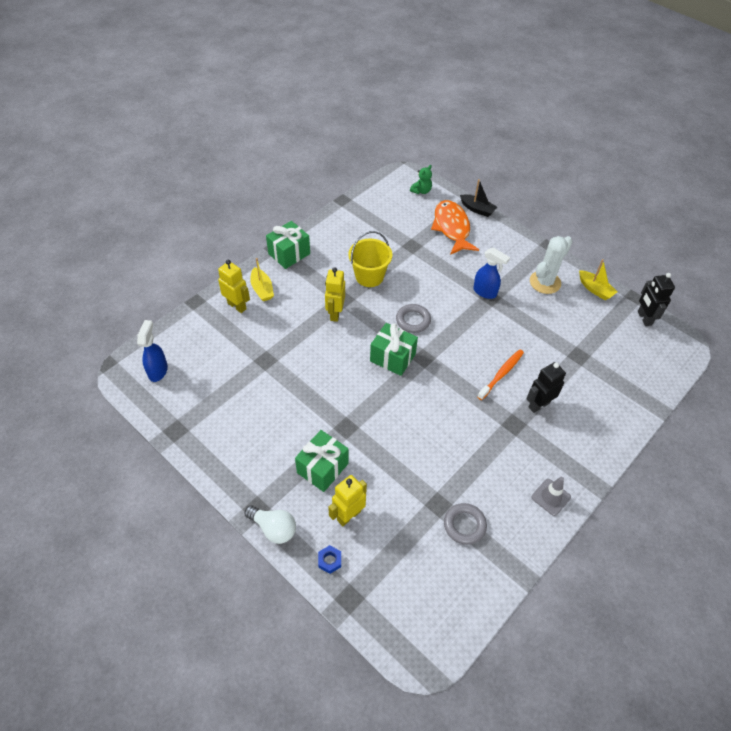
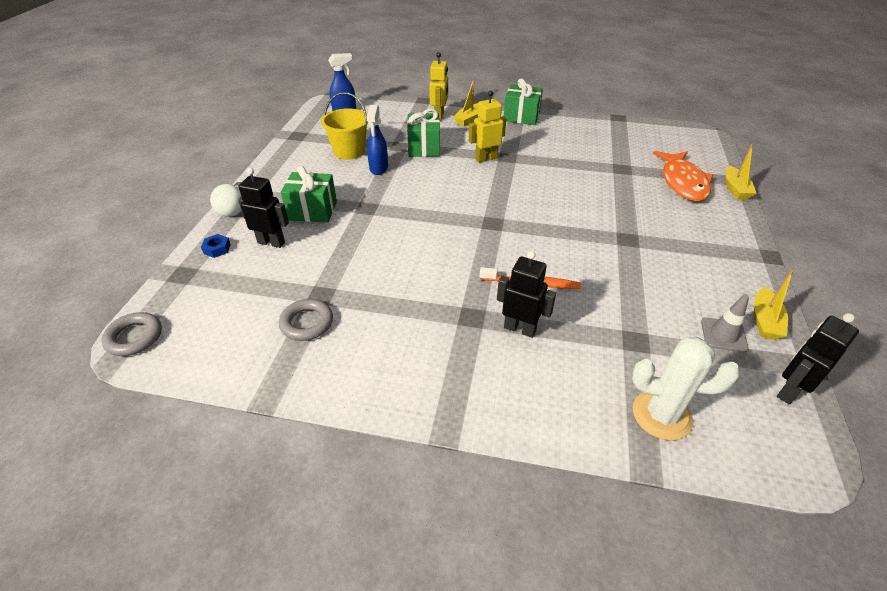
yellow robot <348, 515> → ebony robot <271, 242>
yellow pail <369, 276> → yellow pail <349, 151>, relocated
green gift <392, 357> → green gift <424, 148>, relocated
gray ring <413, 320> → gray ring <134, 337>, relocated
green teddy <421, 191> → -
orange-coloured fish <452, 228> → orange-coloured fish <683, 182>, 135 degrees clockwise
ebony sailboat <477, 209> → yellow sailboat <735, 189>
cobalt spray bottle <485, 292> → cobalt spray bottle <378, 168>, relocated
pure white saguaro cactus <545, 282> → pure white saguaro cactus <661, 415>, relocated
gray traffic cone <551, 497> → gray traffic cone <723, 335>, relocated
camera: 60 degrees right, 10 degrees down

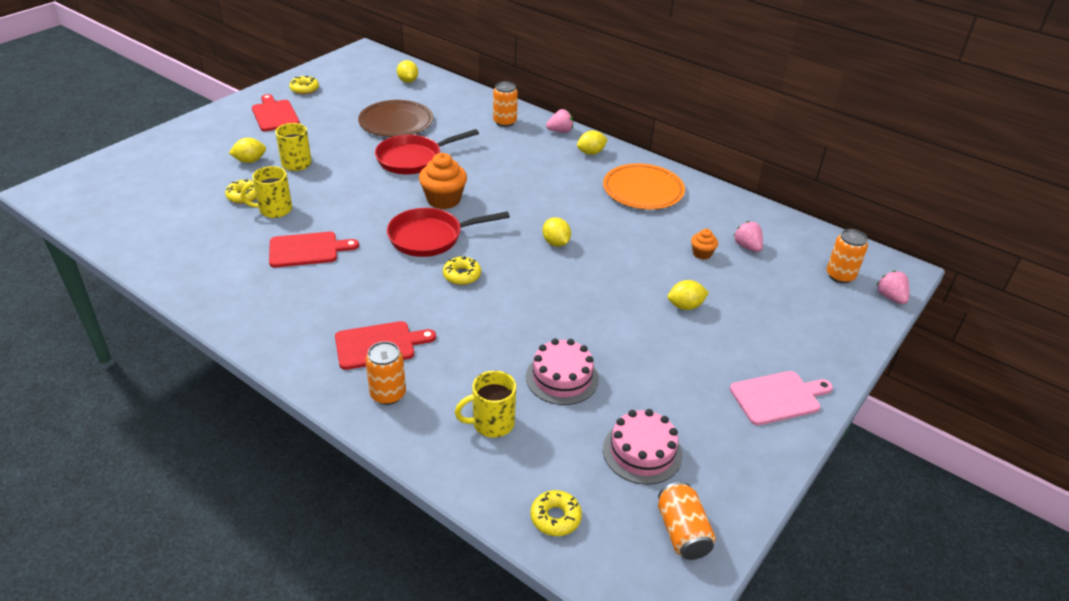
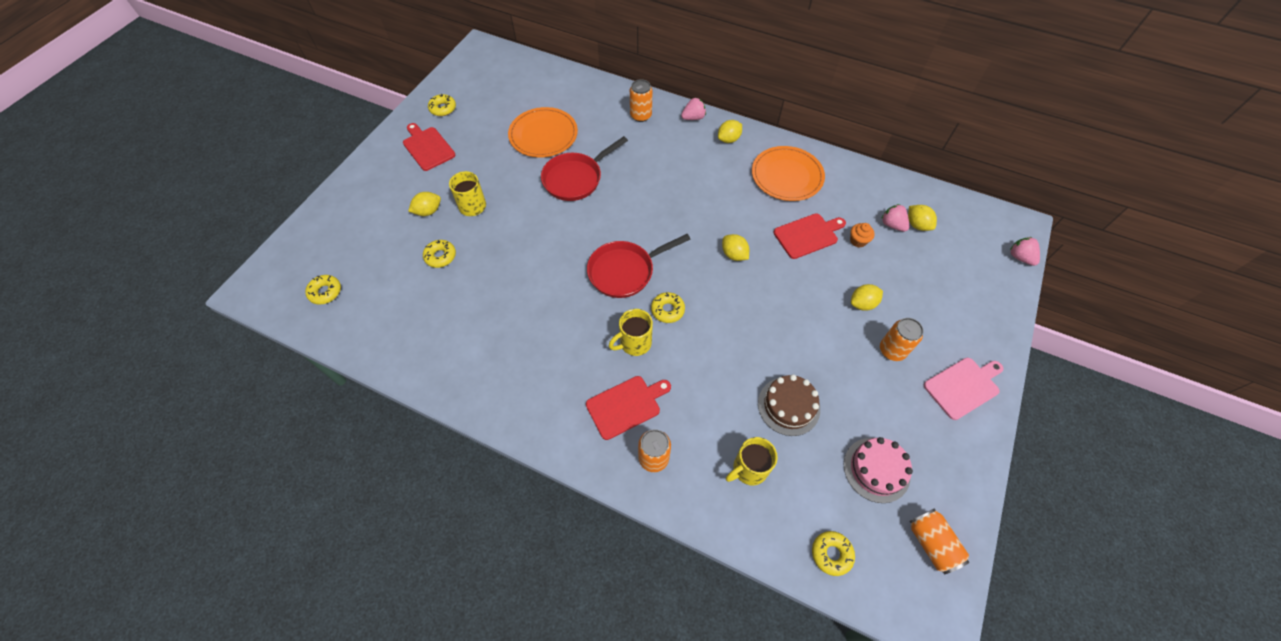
yellow mug <274, 210> → yellow mug <634, 343>, relocated
scarlet chopping board <307, 250> → scarlet chopping board <807, 235>, relocated
dark brown plate <396, 122> → orange-coloured plate <543, 135>
yellow lemon <408, 81> → yellow lemon <917, 225>, relocated
orange-coloured muffin <443, 200> → -
pink layer cake <562, 377> → dark brown layer cake <788, 406>
orange-coloured can <840, 276> → orange-coloured can <892, 350>, relocated
- → yellow doughnut <325, 292>
camera: 10 degrees left, 20 degrees up

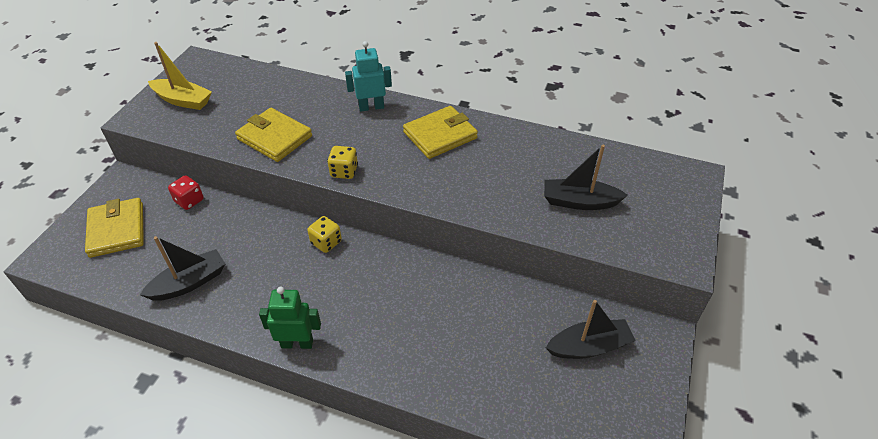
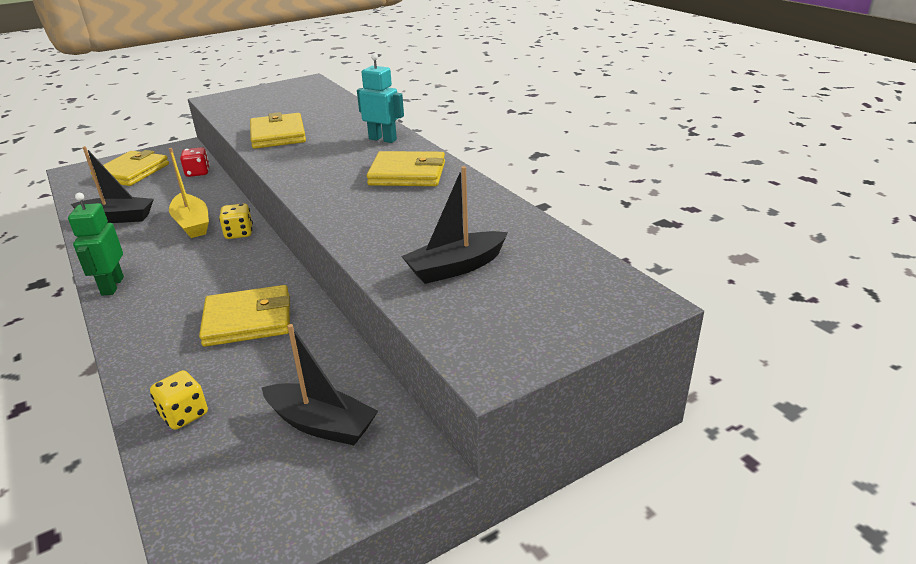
yellow sailboat <183, 100> → yellow sailboat <192, 224>, relocated
green robot <297, 343> → green robot <112, 286>, 135 degrees counterclockwise
yellow game die <344, 171> → yellow game die <184, 415>, relocated
ebony sailboat <579, 202> → ebony sailboat <456, 267>, 75 degrees counterclockwise
- → yellow card wallet <248, 320>
camera: 40 degrees right, 15 degrees down

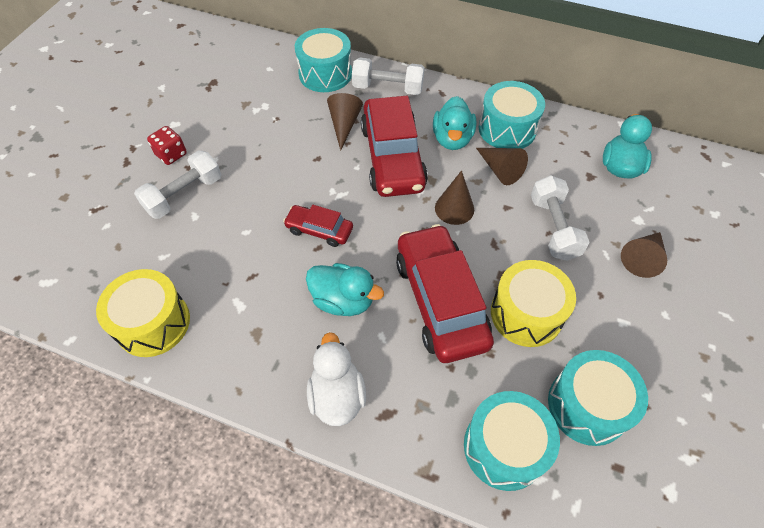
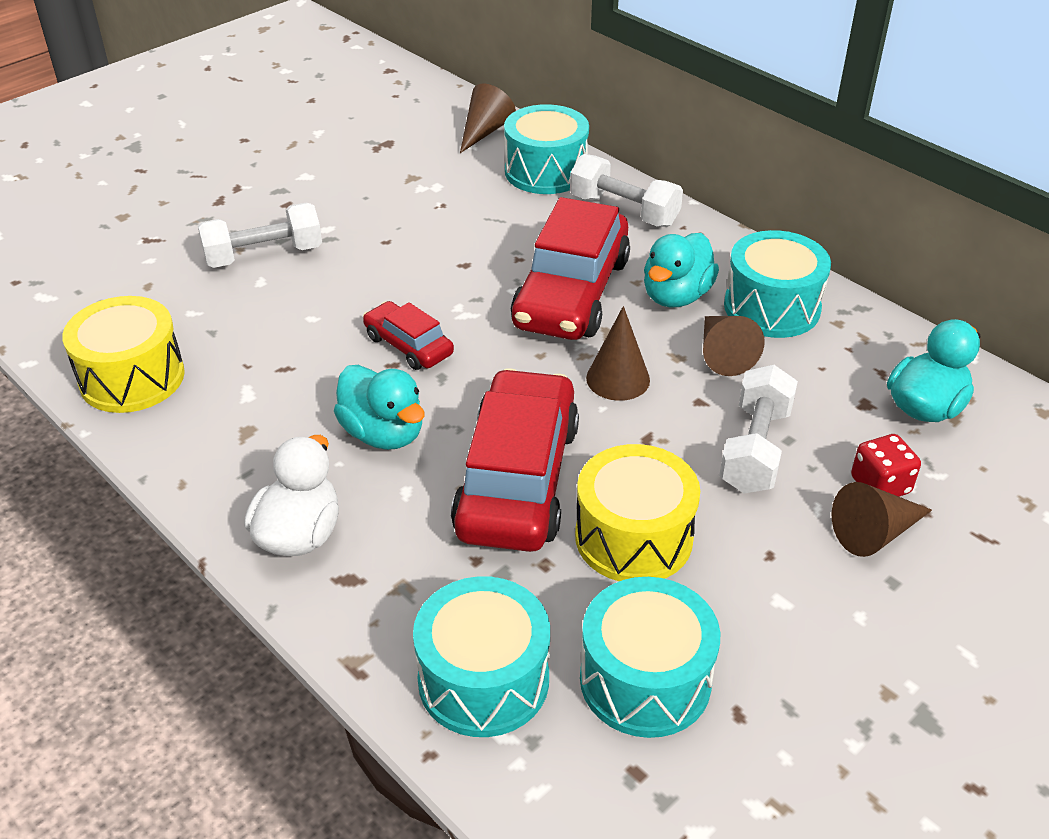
scarlet game die <171, 154> → scarlet game die <880, 485>, relocated
dark brown cone shape <344, 124> → dark brown cone shape <485, 131>, relocated
camera: 25 degrees right, 15 degrees down

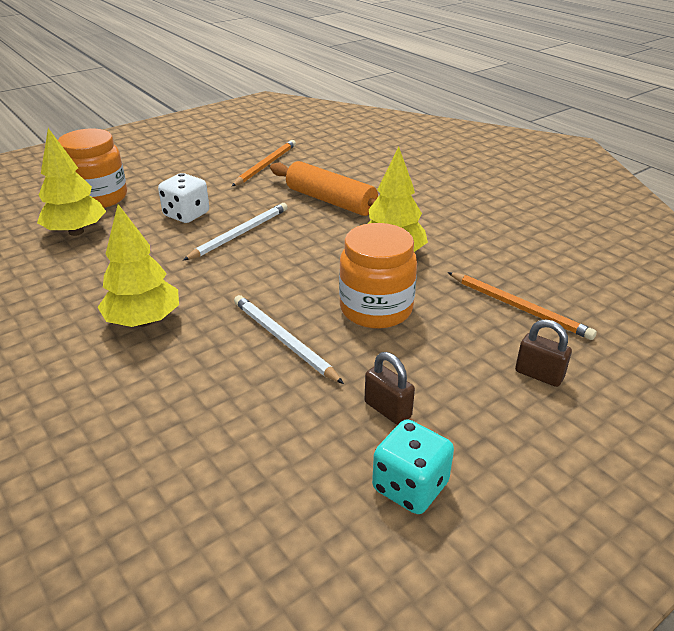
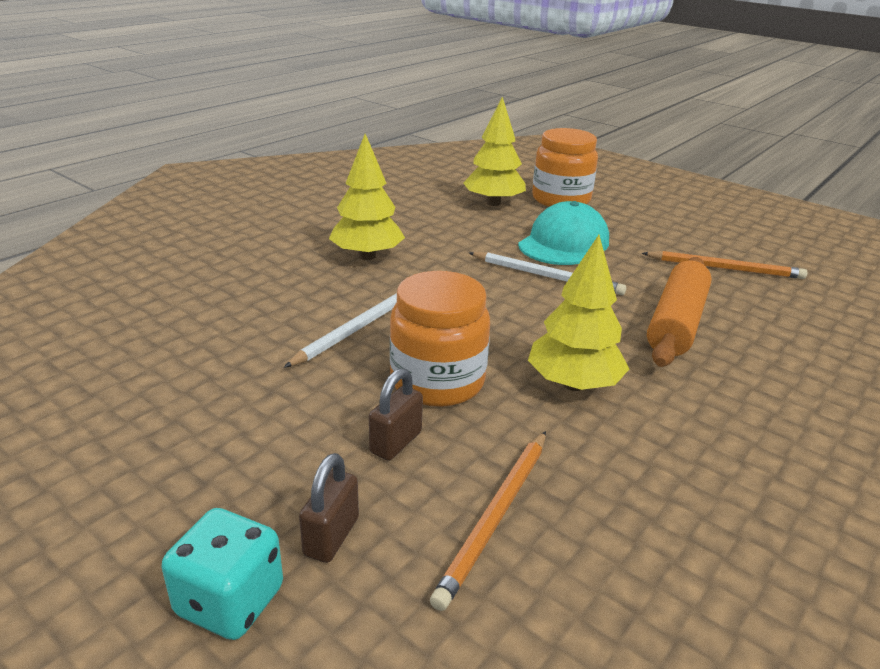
pure white game die <186, 215> → aqua peaked cap <563, 243>
dark brown small lock <387, 409> → dark brown small lock <396, 442>, relocated
aqua game die <410, 487> → aqua game die <230, 601>, relocated
camera: 75 degrees right, 5 degrees down

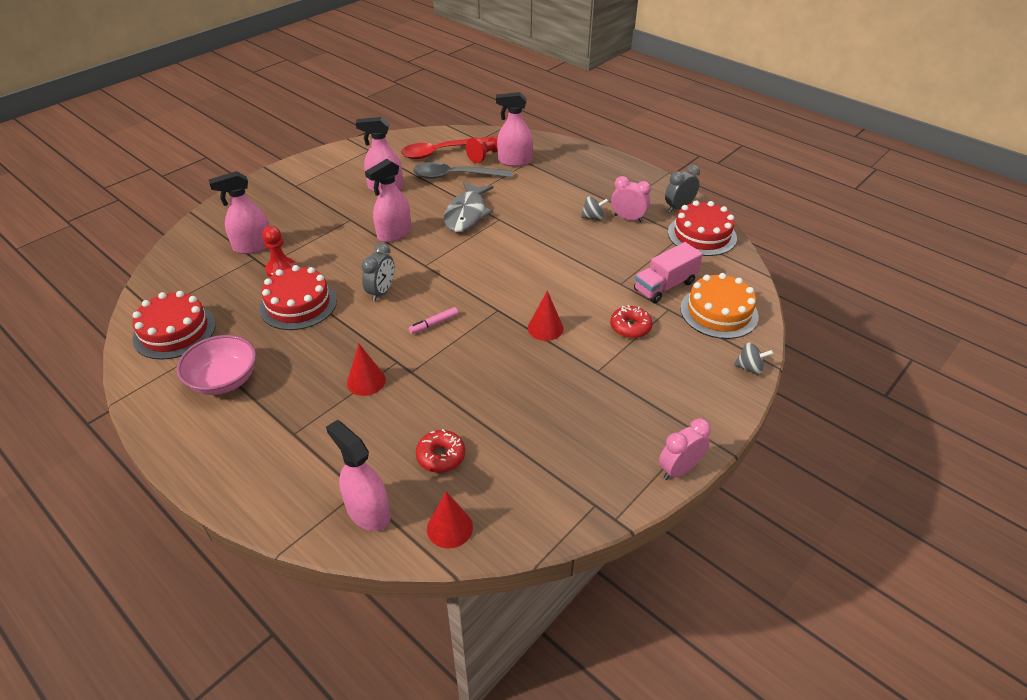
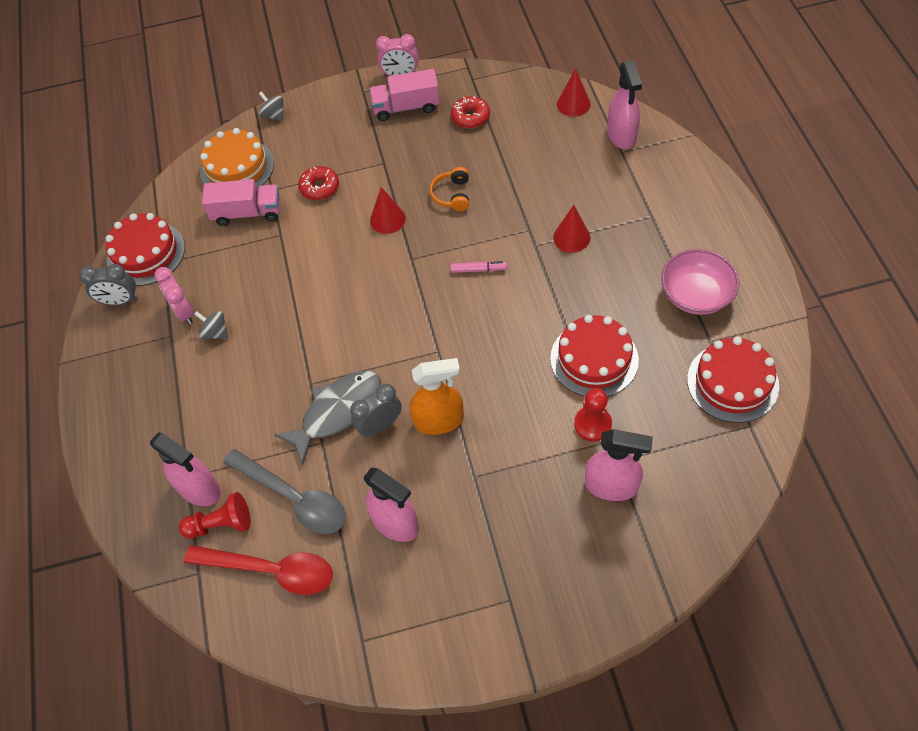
gray clock <381, 292> → gray clock <380, 425>, relocated
pink spray bottle <394, 234> → orange-coloured spray bottle <439, 420>
scarlet doughnut <441, 456> → scarlet doughnut <470, 117>, relocated
- → pink toy truck <406, 107>
- → orange-coloured headphones <452, 195>
camera: 140 degrees left, 15 degrees up

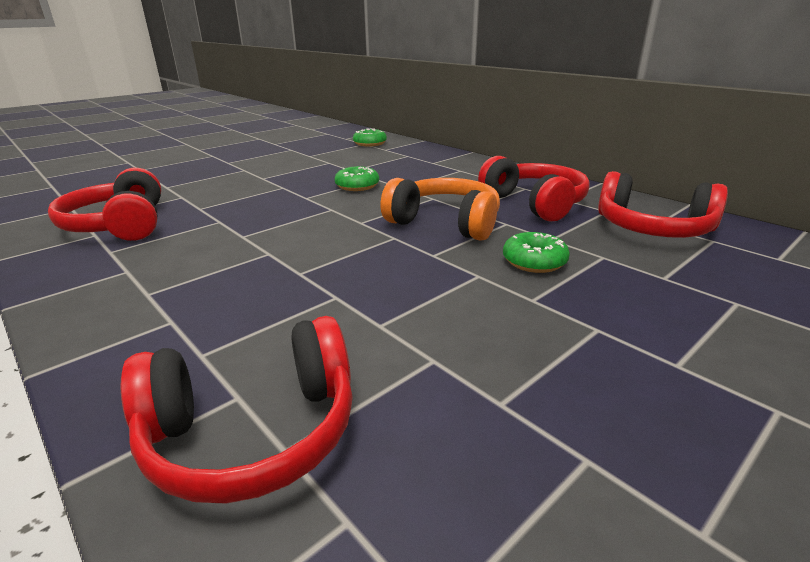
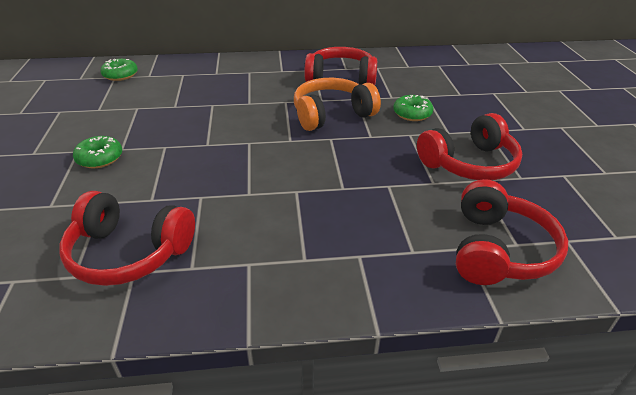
green doughnut <357, 186> → green doughnut <100, 158>, relocated
scarlet headphones <652, 228> → scarlet headphones <469, 163>, relocated
camera: 55 degrees left, 10 degrees up

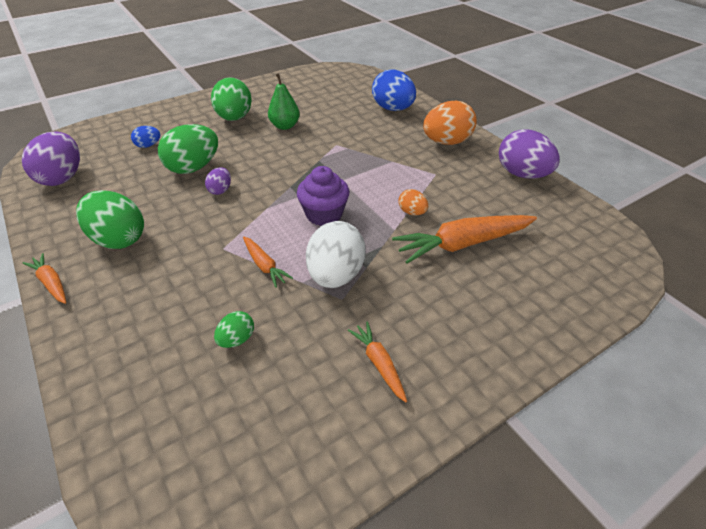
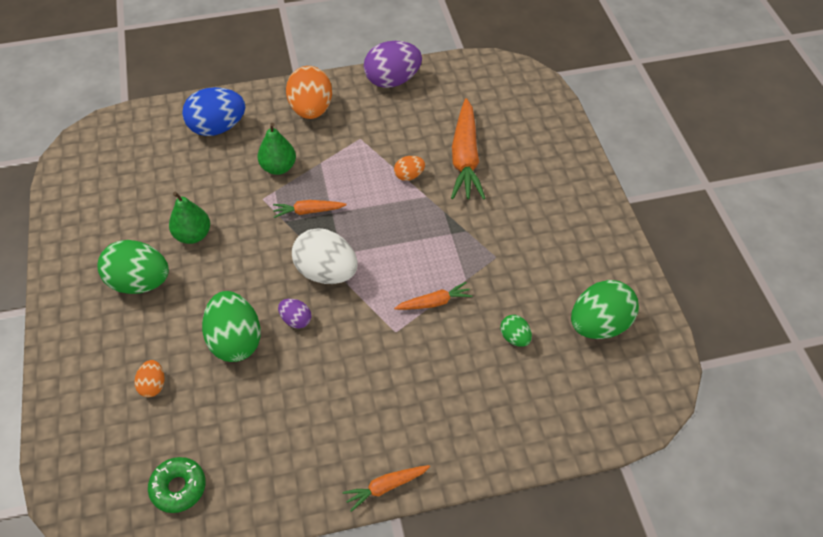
purple egg <62, 177> → green doughnut <178, 487>
green egg <119, 239> → green egg <599, 325>, relocated
cobalt egg <148, 145> → orange-coloured egg <153, 385>
purple muffin <324, 214> → -
pure white egg <335, 275> → pure white egg <326, 272>, relocated
orange-coloured root vegetable <379, 364> → orange-coloured root vegetable <308, 211>, relocated
- → green pear fruit <278, 167>
camera: 70 degrees left, 10 degrees up

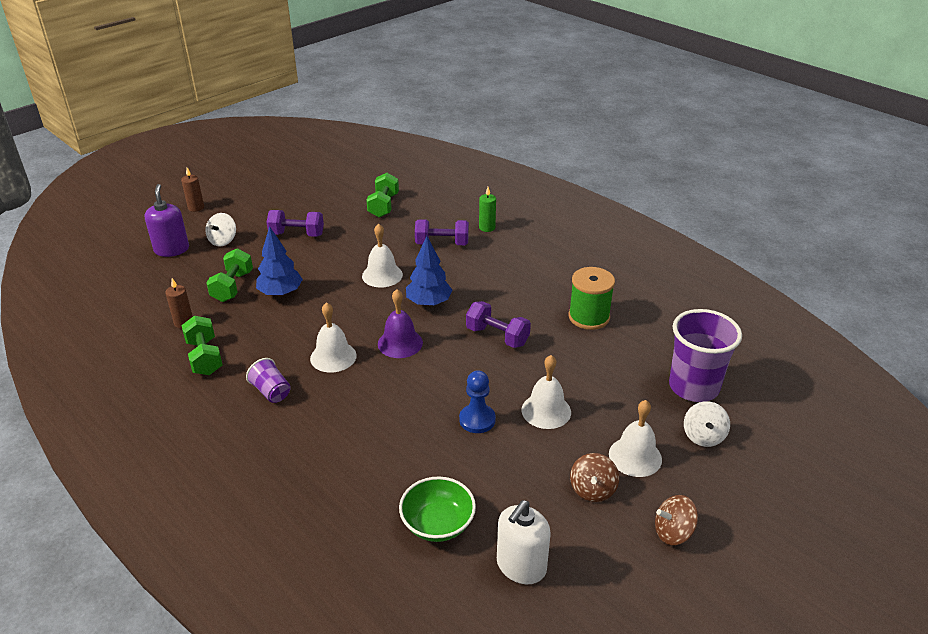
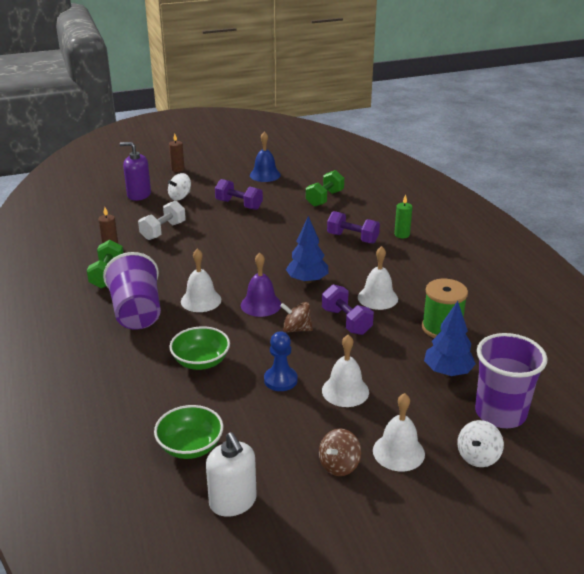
purple soap dispenser <172, 249> → purple soap dispenser <139, 195>, 90 degrees counterclockwise
green hand weight <232, 286> → pure white hand weight <163, 231>
purple tumbler <271, 391> → purple tumbler <136, 312>, x1.98
cobalt tree <280, 293> → cobalt tree <447, 372>, relocated
pure white hand bell <382, 275> → pure white hand bell <377, 298>, relocated
pure white soap dispenser <521, 566> → pure white soap dispenser <233, 502>, 90 degrees counterclockwise
dark brown whirligig <673, 532> → dark brown whirligig <296, 329>, relocated
- → green bowl <201, 361>
- → cobalt hand bell <265, 175>
camera: 25 degrees right, 5 degrees down

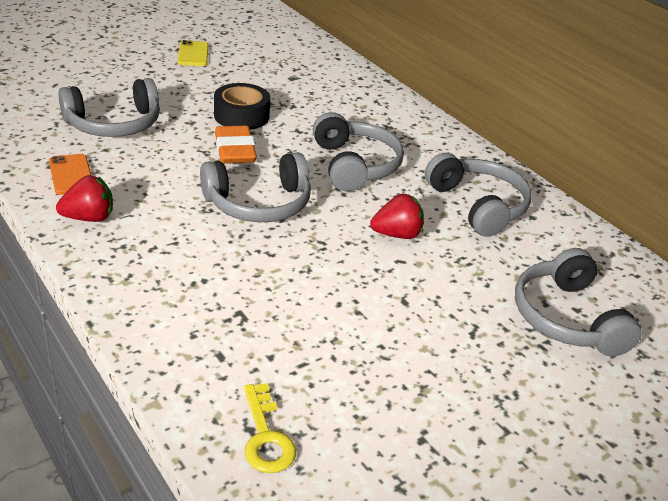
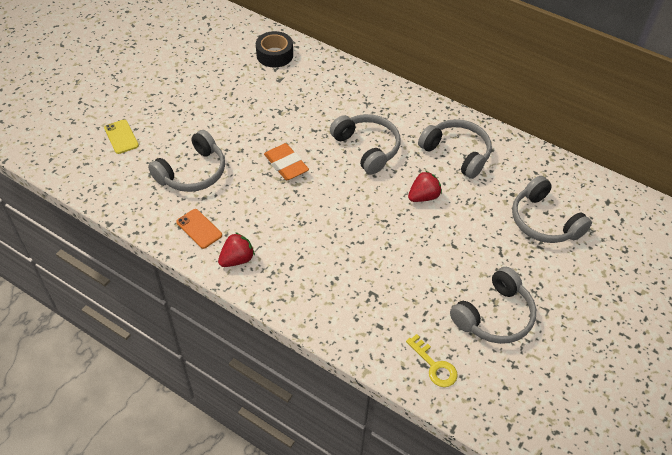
yellow smartphone <193, 54> → yellow smartphone <121, 137>, relocated
gray headphones <259, 203> → gray headphones <494, 316>, relocated
ebony roll of tape <241, 116> → ebony roll of tape <274, 55>, relocated
camera: 20 degrees left, 15 degrees up

